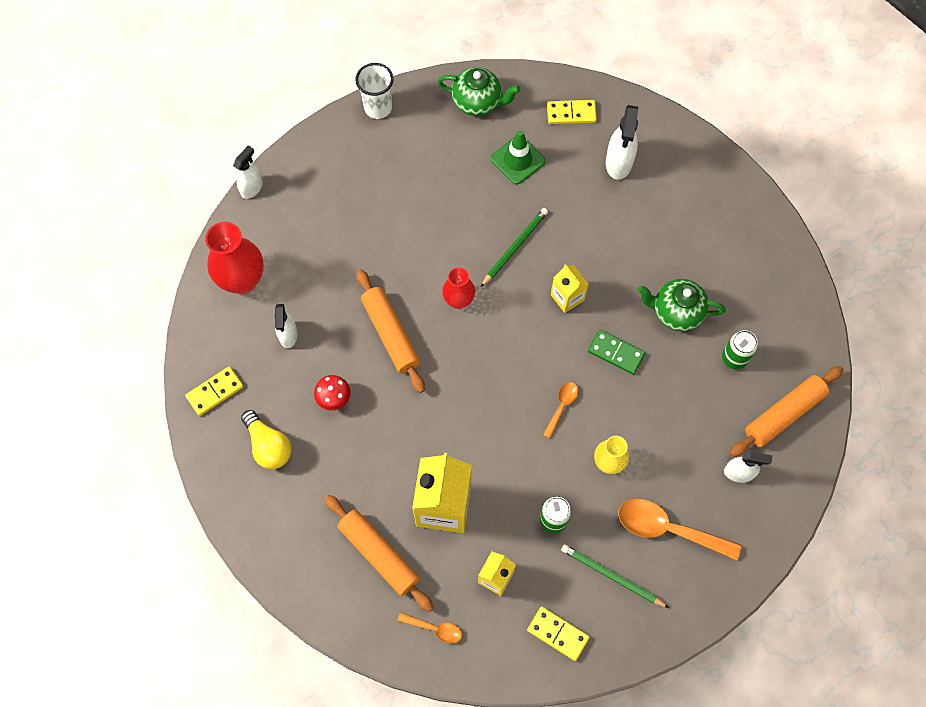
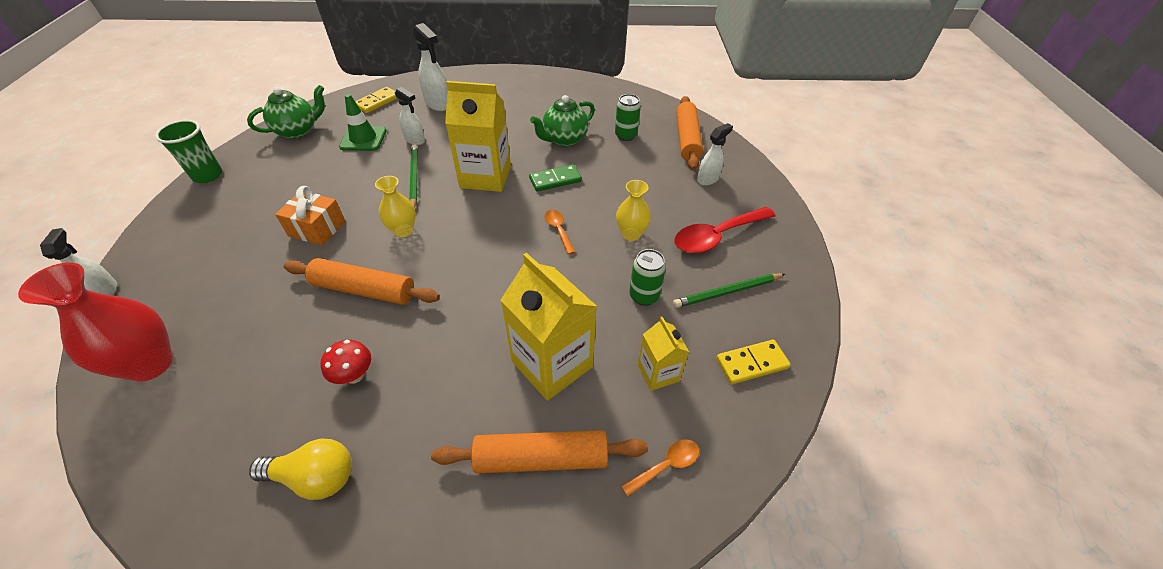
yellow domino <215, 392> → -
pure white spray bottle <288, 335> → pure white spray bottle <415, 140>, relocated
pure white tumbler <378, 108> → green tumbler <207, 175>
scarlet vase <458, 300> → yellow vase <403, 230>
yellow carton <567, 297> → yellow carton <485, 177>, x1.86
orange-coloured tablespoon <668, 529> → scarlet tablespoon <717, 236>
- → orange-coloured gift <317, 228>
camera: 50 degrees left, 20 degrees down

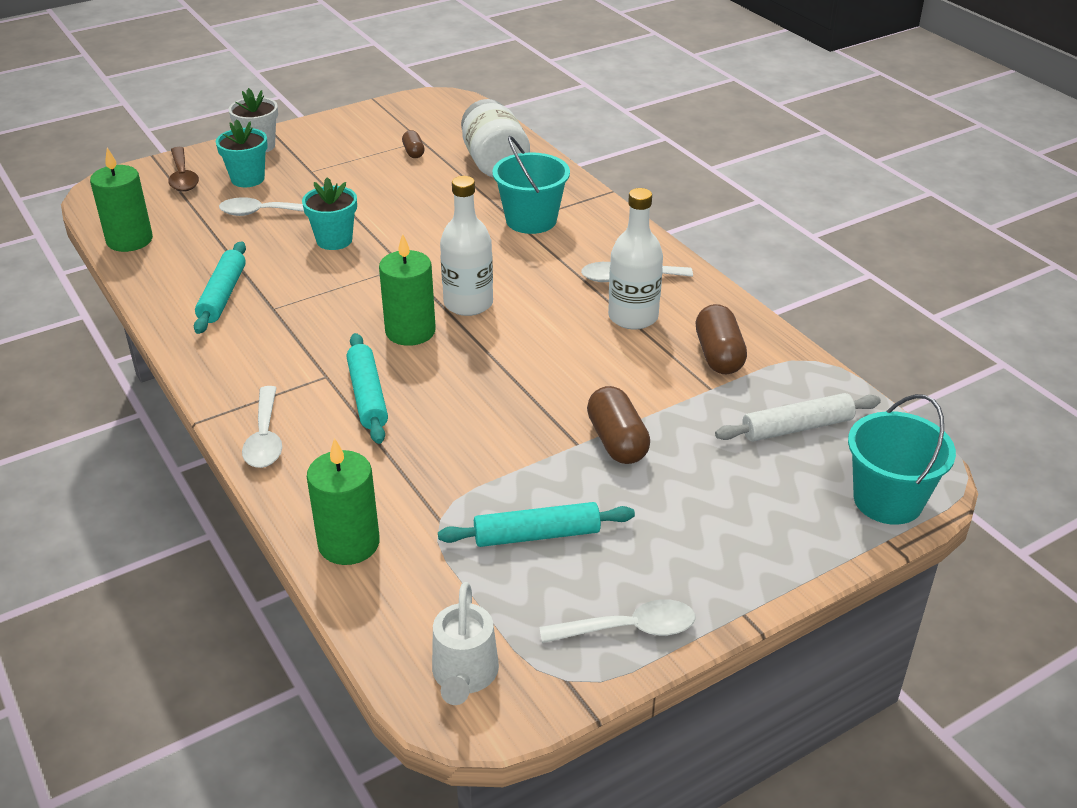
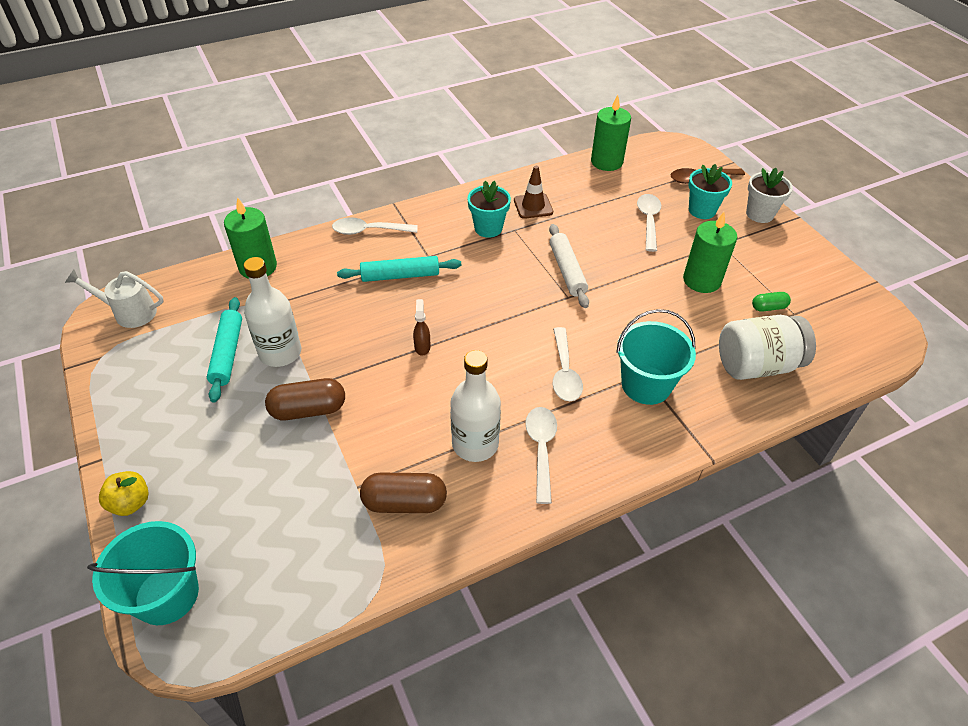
aqua pastry roller <222, 295> → dark brown traffic cone <533, 206>
aqua potted plant <334, 240> → aqua potted plant <488, 228>, relocated
green candle <410, 331> → green candle <701, 280>, relocated
dark brown pill shape <413, 152> → green pill shape <768, 307>
pure white flask <468, 303> → pure white flask <280, 353>, relocated
pure white tablespoon <629, 629> → pure white tablespoon <564, 372>, relocated
pure white pastry roller <797, 427> → pure white pastry roller <567, 271>, relocated
- → yellow apple fruit <131, 503>
- → dark brown spray bottle <422, 347>
camera: 95 degrees right, 10 degrees up

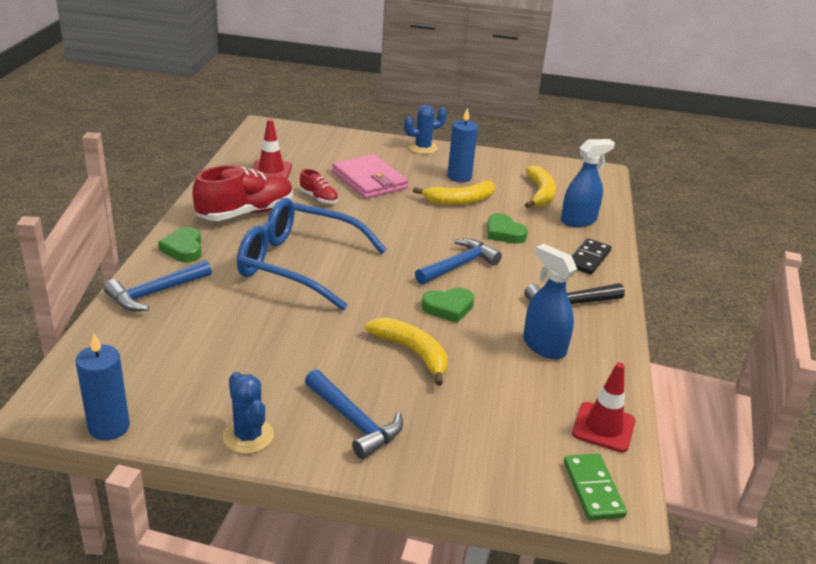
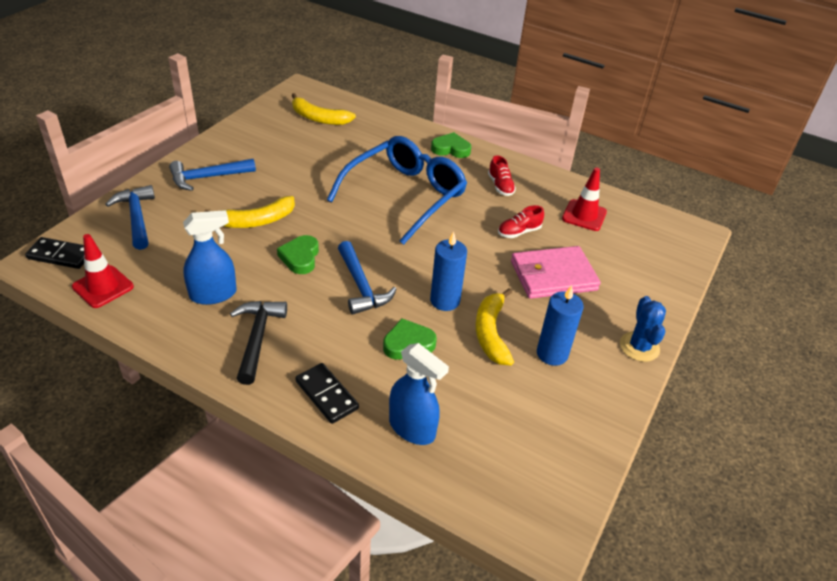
cobalt candle <109, 427> → cobalt candle <445, 301>, relocated
cobalt hammer <155, 293> → cobalt hammer <136, 217>, relocated
scarlet lace-up shoe <246, 213> → scarlet lace-up shoe <500, 186>, x0.49
cobalt saguaro cactus <248, 436> → -
yellow banana <540, 194> → yellow banana <318, 118>, relocated
cobalt spray bottle <578, 220> → cobalt spray bottle <412, 428>, 45 degrees counterclockwise
green domino <593, 489> → ebony domino <60, 255>
camera: 110 degrees right, 10 degrees up

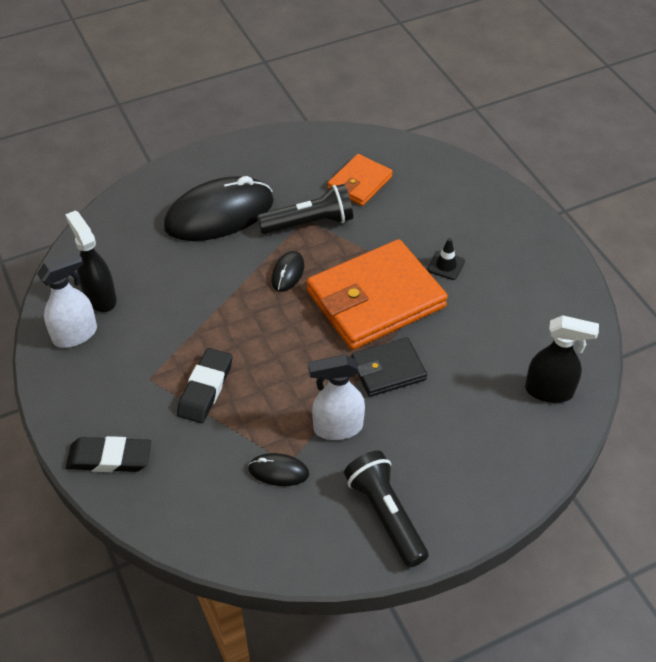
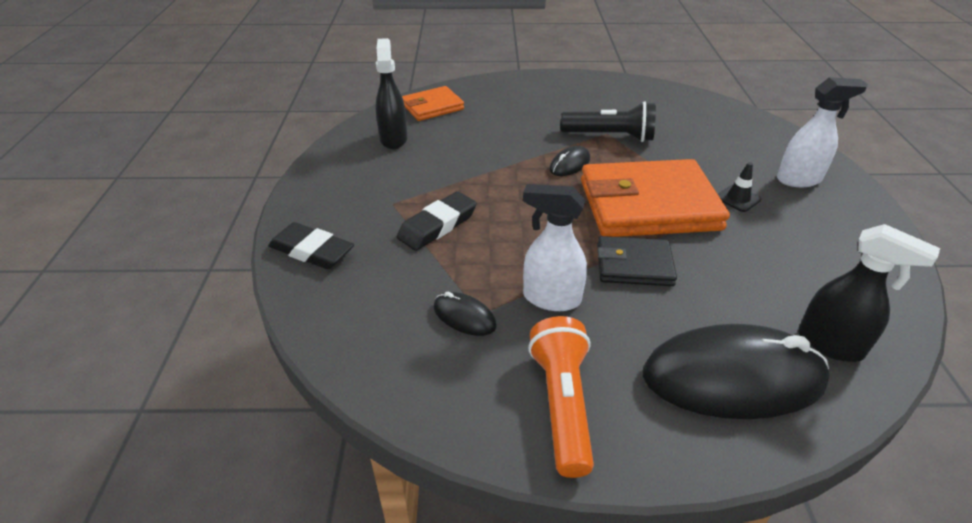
pure white spray bottle <75, 335> → pure white spray bottle <799, 179>, relocated
ebony mouse <219, 214> → ebony mouse <732, 378>, relocated
orange-coloured card wallet <360, 183> → orange-coloured card wallet <432, 107>, relocated
ebony torch <385, 514> → orange-coloured torch <562, 403>
camera: 25 degrees right, 10 degrees down

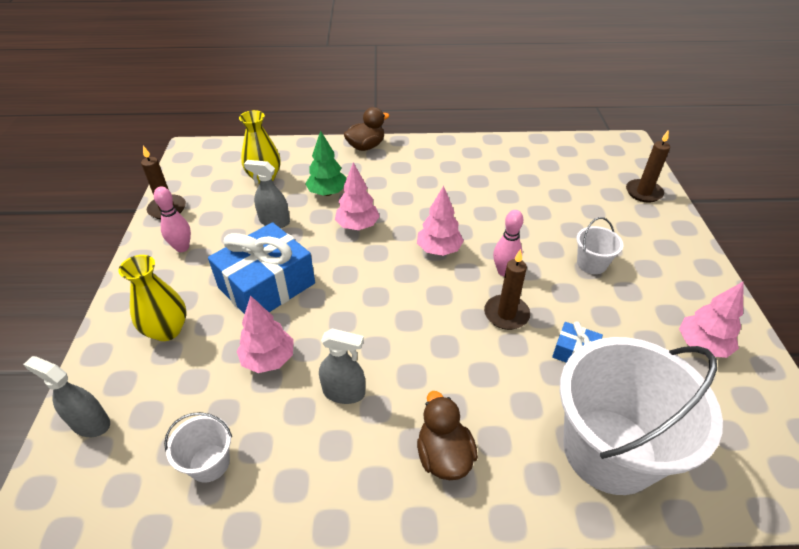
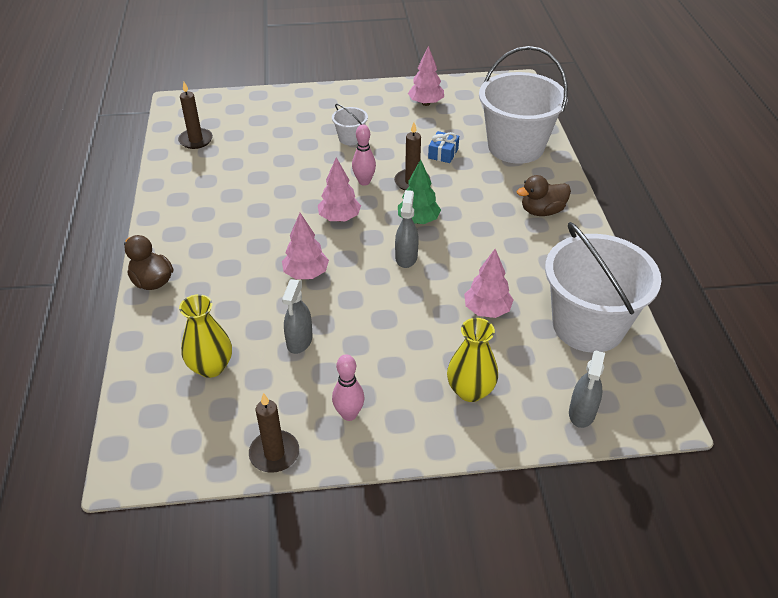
pure white pail <209, 463> → pure white pail <588, 325>, x2.33
cobalt gift <266, 285> → -
green tree <327, 193> → green tree <418, 220>, relocated
gray spray bottle <344, 392> → gray spray bottle <406, 257>, relocated
dark brown candle <643, 192> → dark brown candle <196, 140>, relocated
camera: 95 degrees left, 0 degrees up

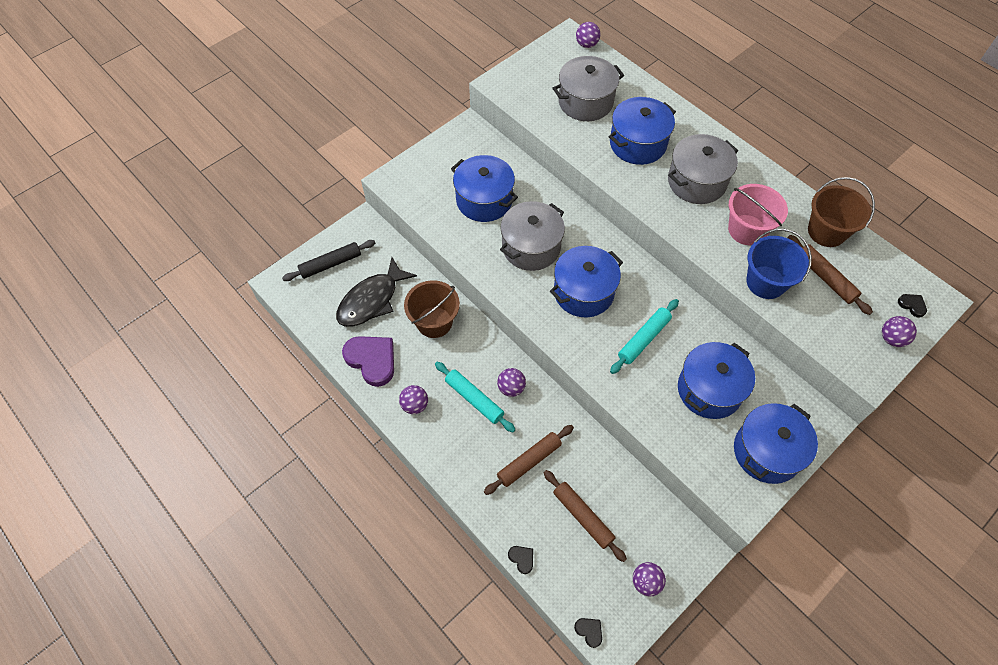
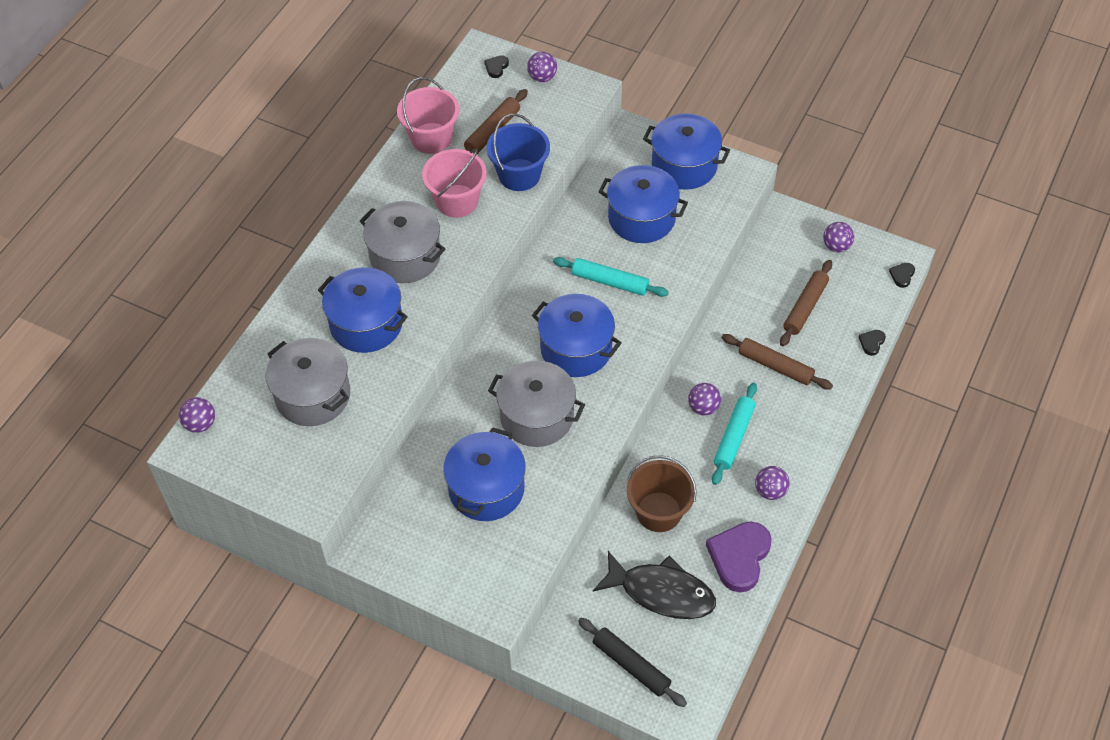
dark brown pail <826, 231> → pink pail <431, 138>
camera: 110 degrees left, 5 degrees down

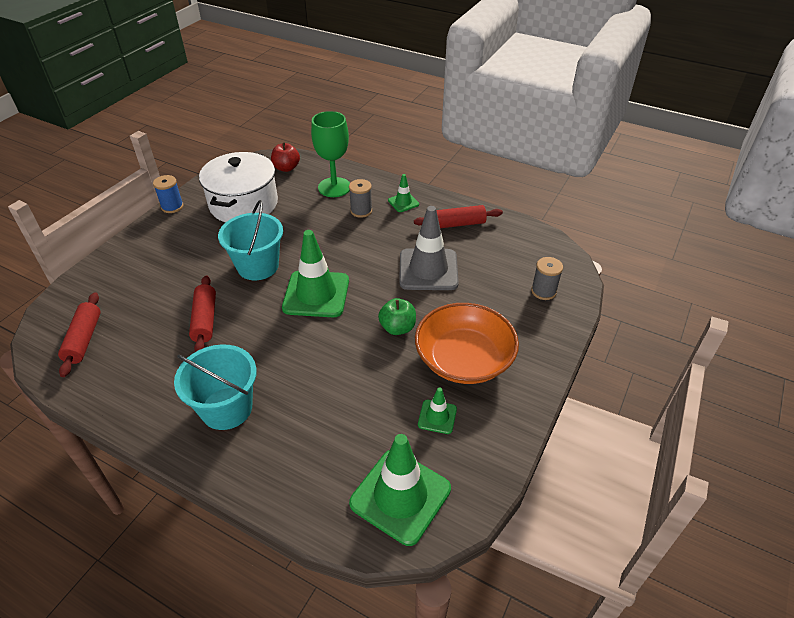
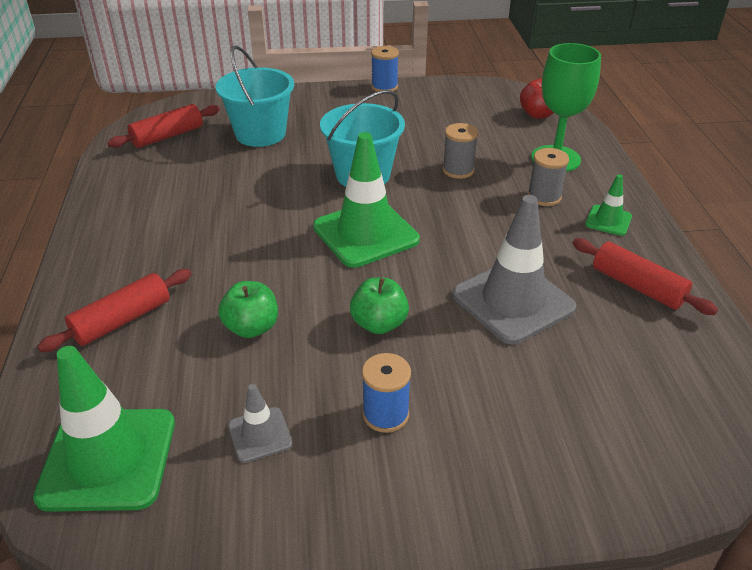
aqua pail <226, 408> → aqua pail <260, 134>, relocated
scarlet pastry roller <205, 320> → scarlet pastry roller <122, 320>, relocated
pure white pot <243, 204> → -
orange-coloured bowl <464, 359> → cobalt bobbin <385, 414>
green traffic cone <437, 417> → gray traffic cone <260, 435>
gray bobbin <543, 291> → gray bobbin <458, 170>, relocated
- → green apple fruit <251, 327>
camera: 55 degrees right, 5 degrees down

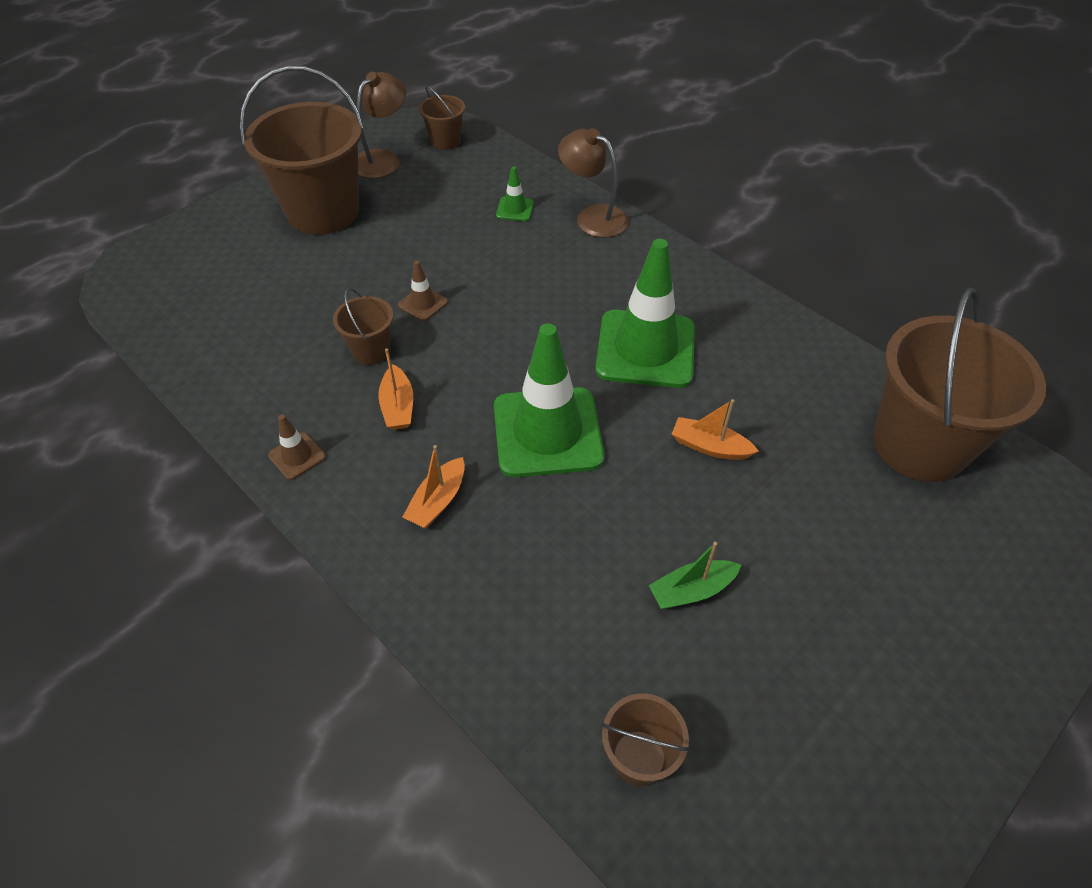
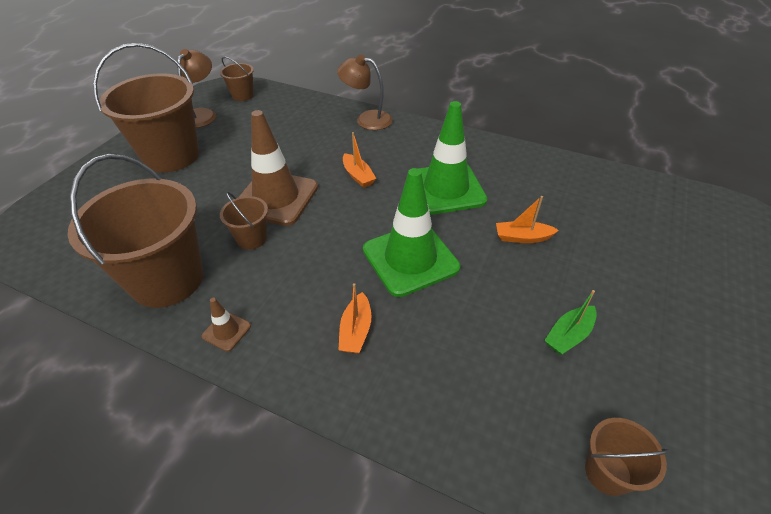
orange-coloured sailboat <398, 406> → orange-coloured sailboat <358, 176>, relocated
dark brown traffic cone <423, 304> → dark brown traffic cone <276, 198>, x2.36
green traffic cone <515, 209> → -
dark brown pail <919, 444> → dark brown pail <167, 279>, relocated
camera: 20 degrees left, 5 degrees down

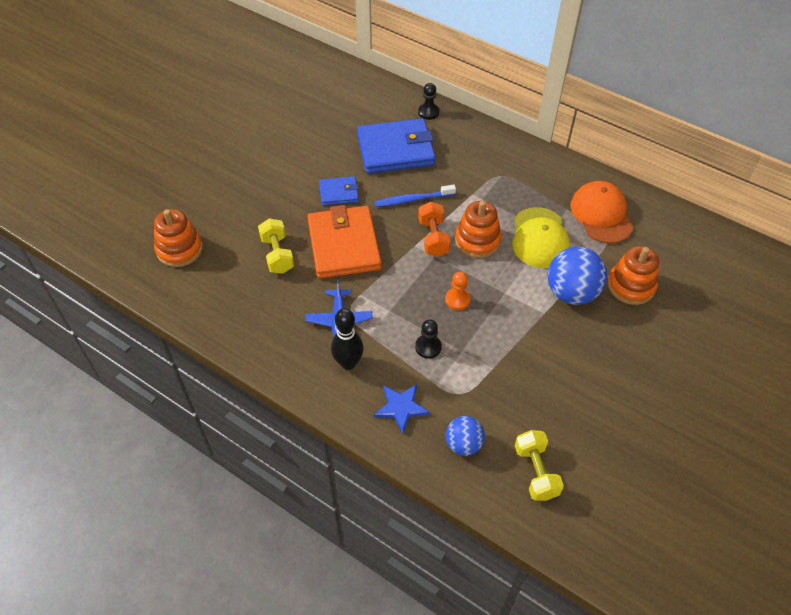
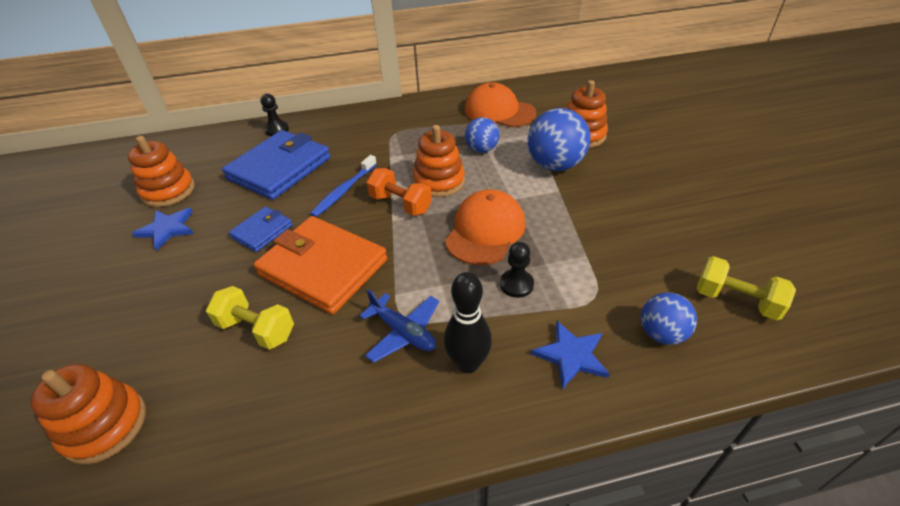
orange-coloured game pawn <457, 300> → orange-coloured peaked cap <485, 231>
yellow peaked cap <540, 238> → cobalt play ball <481, 149>
- → orange-coloured stacking rings <168, 191>
- → cobalt five-pointed star <167, 229>
camera: 45 degrees left, 10 degrees down

